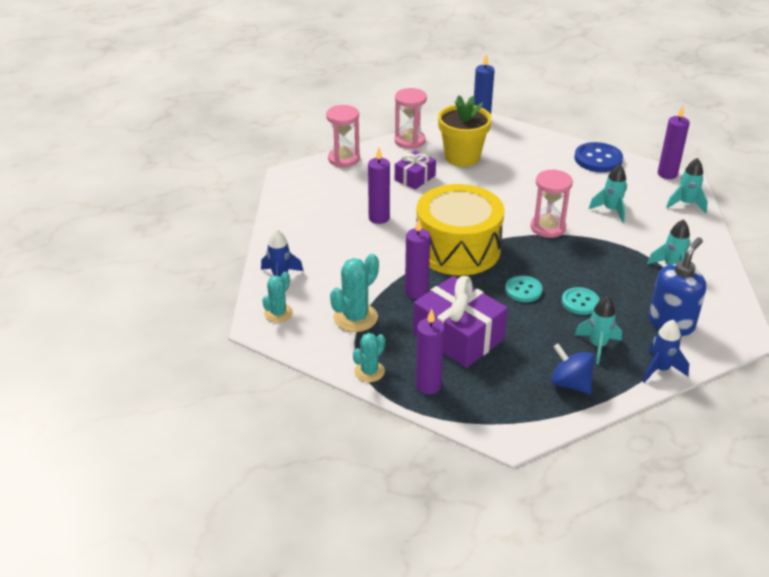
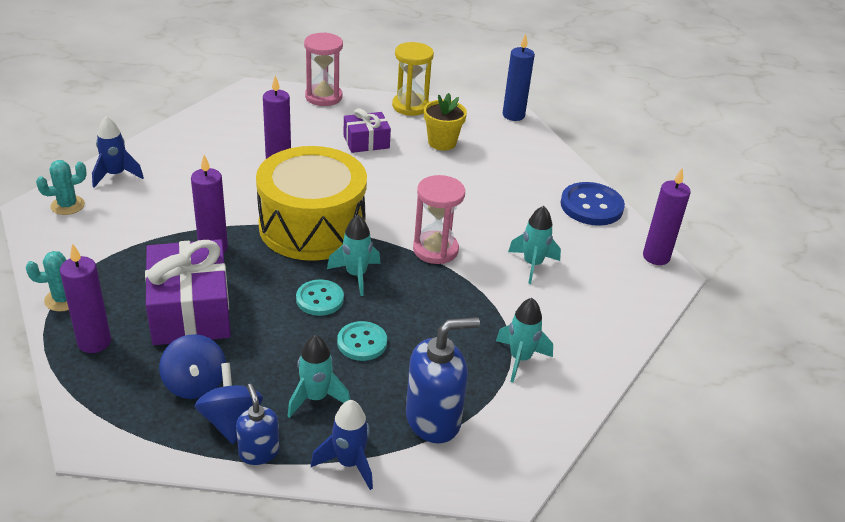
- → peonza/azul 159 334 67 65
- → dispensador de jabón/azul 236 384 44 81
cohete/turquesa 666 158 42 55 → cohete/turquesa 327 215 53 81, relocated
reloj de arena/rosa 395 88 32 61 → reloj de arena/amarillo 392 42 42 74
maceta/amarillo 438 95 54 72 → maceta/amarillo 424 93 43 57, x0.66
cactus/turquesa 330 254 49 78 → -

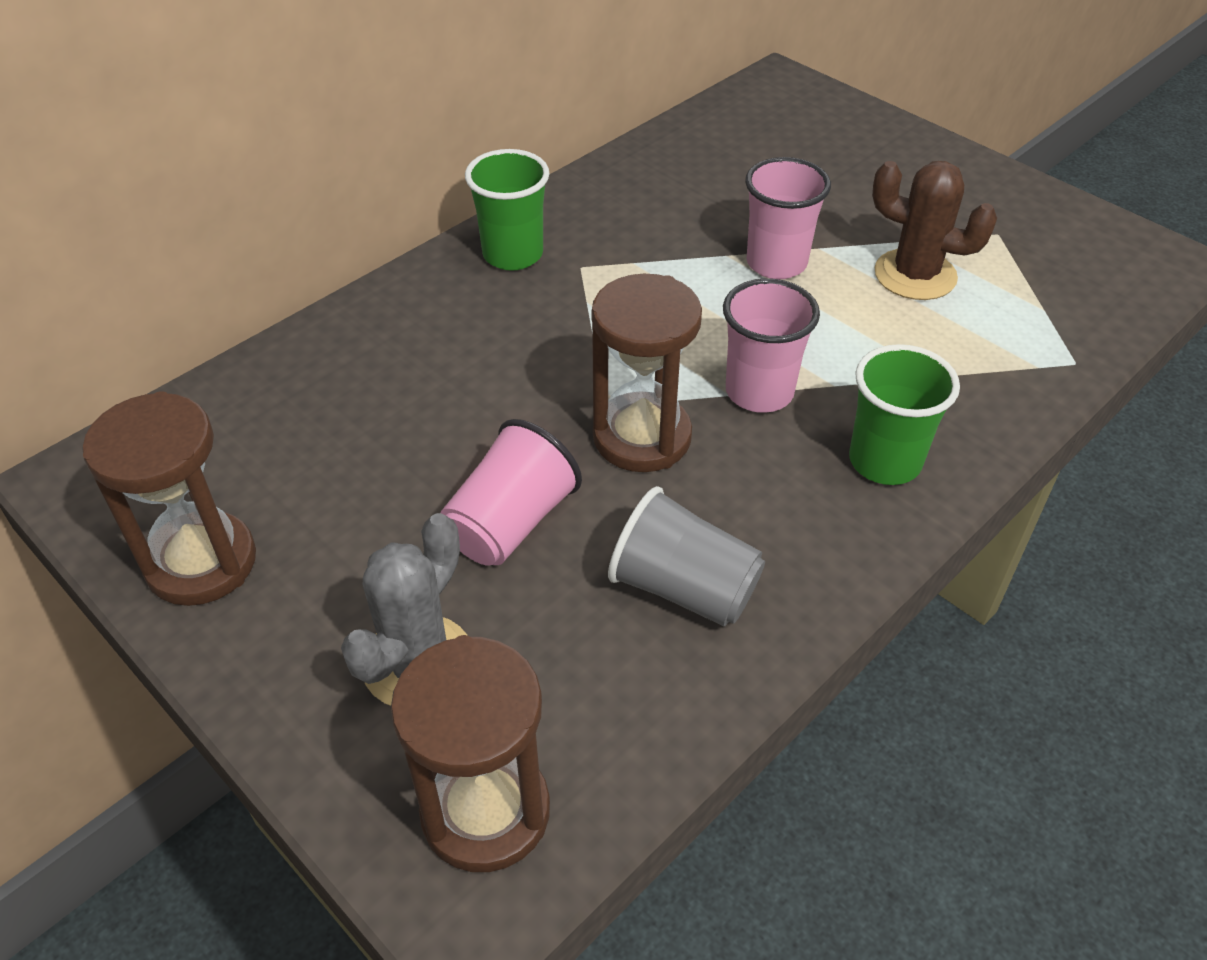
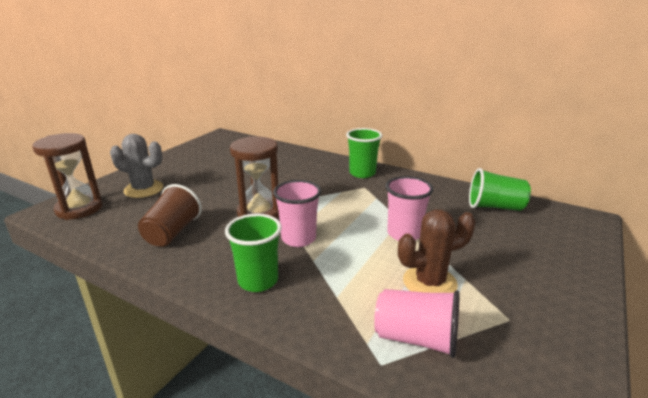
vaso/gris 608 486 157 140 → vaso/marrón 138 184 64 63
vaso/rosa 440 419 142 147 → vaso/rosa 374 289 86 69, relocated
cactus/marrón 872 161 125 139 → cactus/marrón 398 209 77 84, 60 degrees clockwise
- → vaso/verde 469 168 62 43
reloj de arena/marrón 82 391 174 215 → -

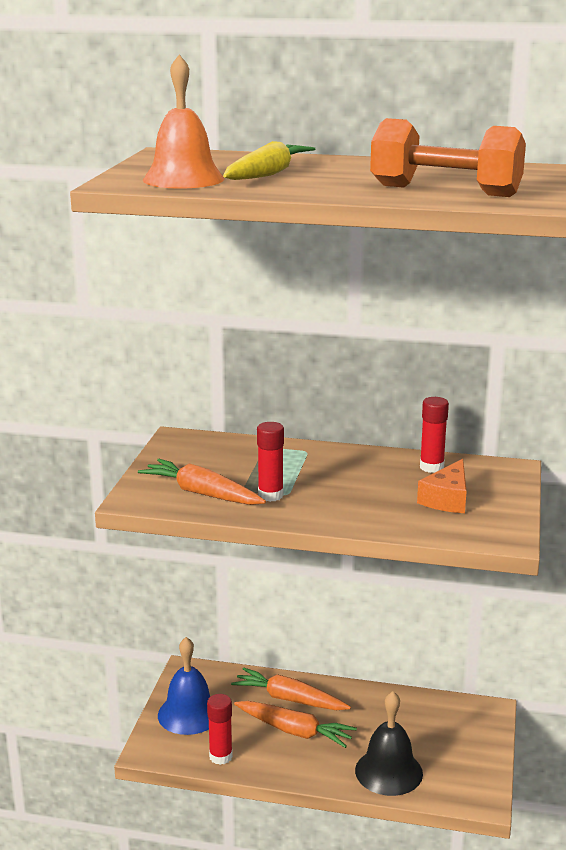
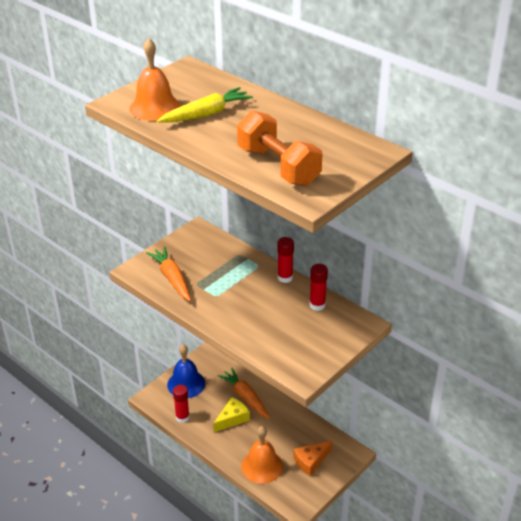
zanahoria/naranja 234 701 123 47 → queso/amarillo 213 397 37 35
campana/negro 355 691 68 105 → campana/naranja 241 426 42 58
barra de pegamento/rojo 257 422 27 80 → barra de pegamento/rojo 277 237 17 46, relocated
queso/naranja 417 459 50 54 → queso/naranja 293 441 39 35, relocated

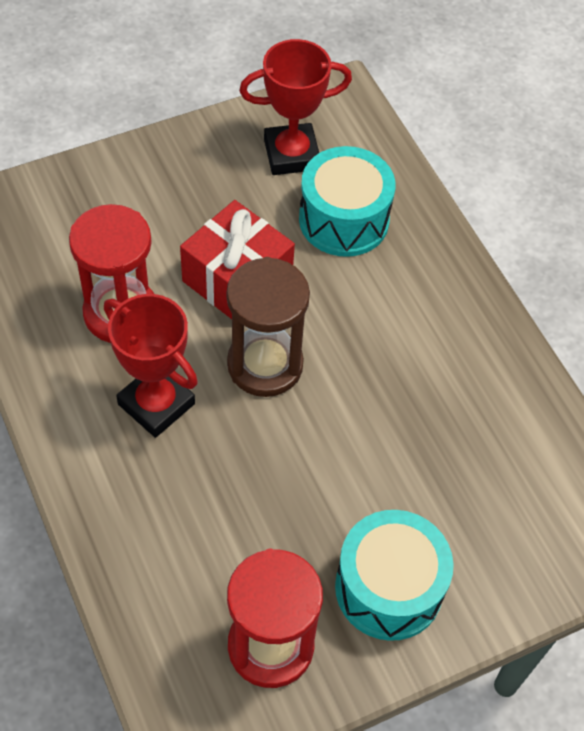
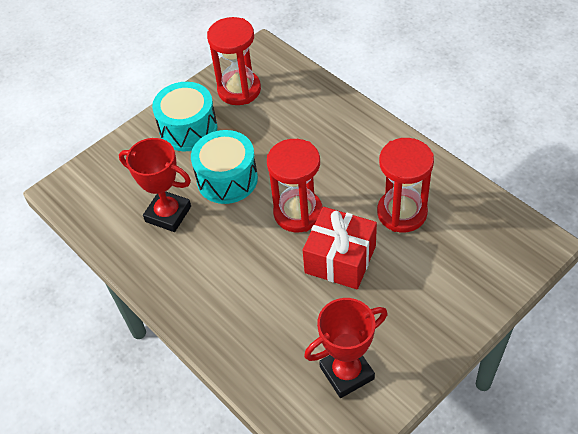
trofeo/rojo 104 294 94 144 → trofeo/rojo 119 138 72 94, relocated
tambor/turquesa 299 146 96 111 → tambor/turquesa 191 130 67 74, relocated
reloj de arena/marrón 226 257 84 140 → reloj de arena/rojo 267 139 56 93

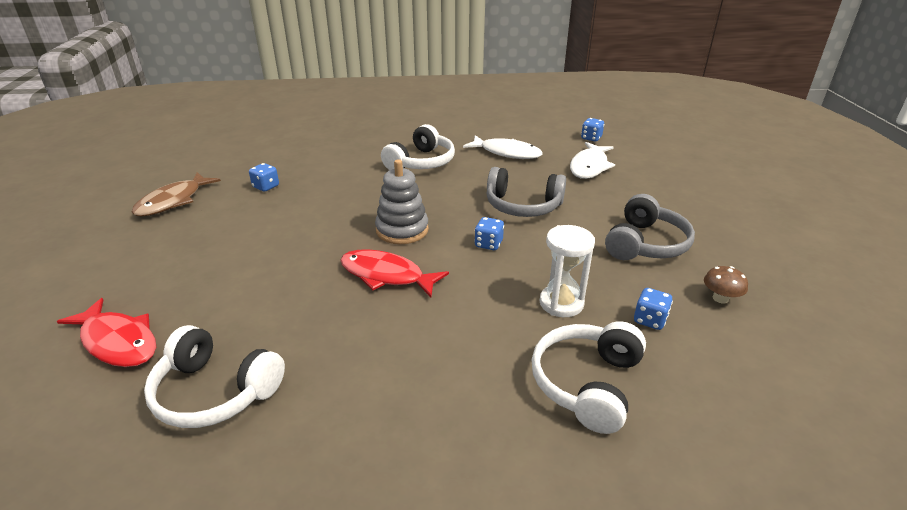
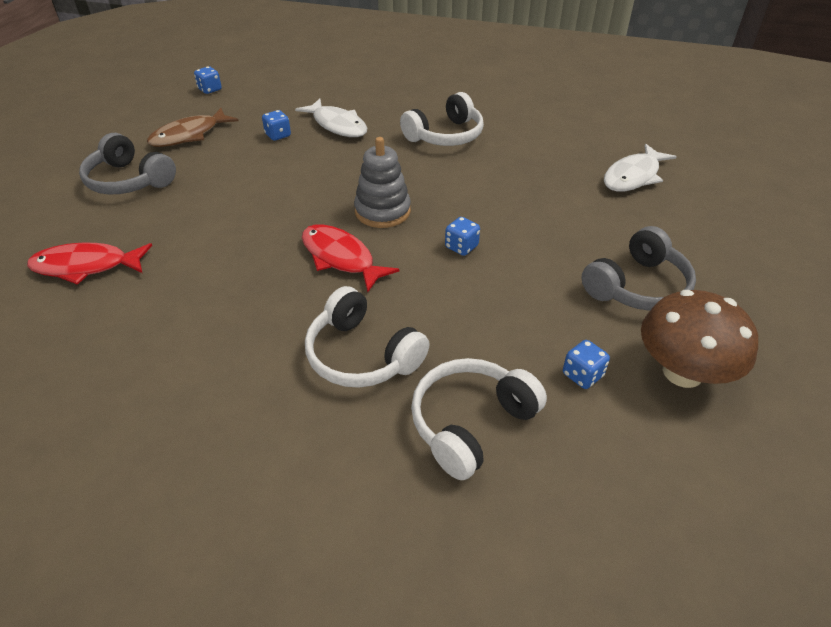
pez/rojo 57 298 99 69 → pez/rojo 27 243 125 42, 120 degrees clockwise
auriculares/gris 487 167 79 50 → auriculares/gris 79 133 97 61, relocated
dado/azul 581 118 23 23 → dado/azul 194 66 28 28, relocated
pez/blanco 463 135 80 24 → pez/blanco 295 99 72 38, relocated
auriculares/blanco 144 325 141 103 → auriculares/blanco 305 286 125 102, relocated
seta/marrón 704 266 44 37 → seta/marrón 641 290 117 98, x2.20
reloj de arena/blanco 540 225 55 92 → -

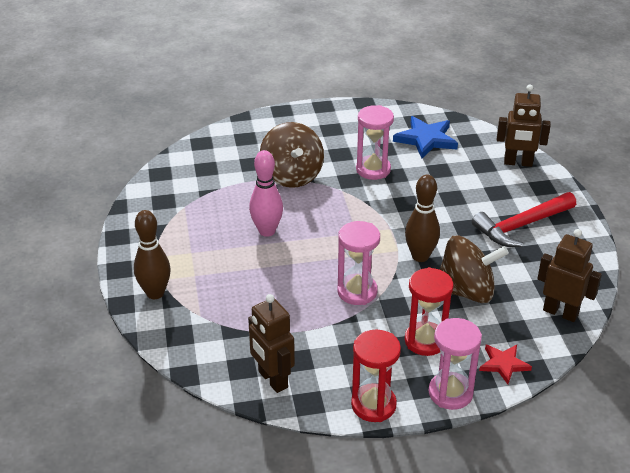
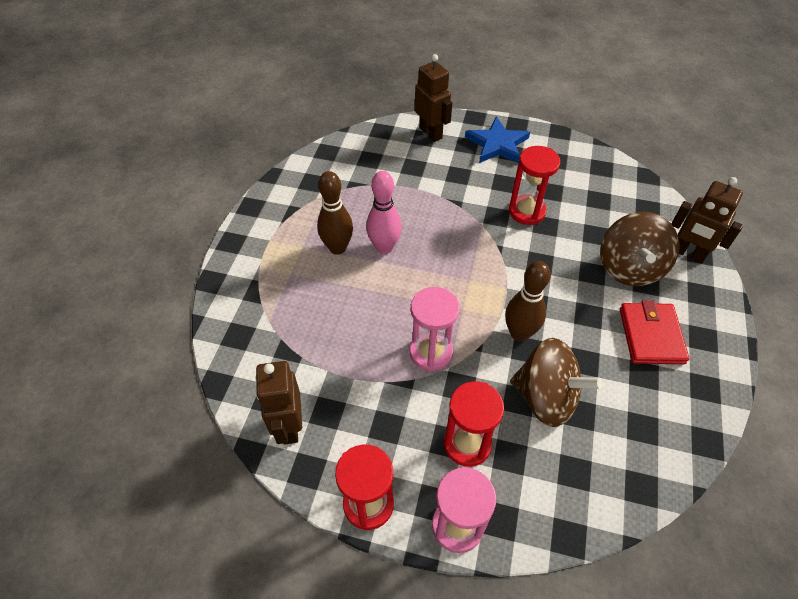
bolo/marrón 134 210 37 89 → bolo/marrón 317 171 36 84, relocated
robot/marrón 537 229 65 93 → robot/marrón 415 54 37 88, relocated
estrella/azul 393 116 65 42 → estrella/azul 465 117 65 46, relocated
reloj de arena/rosa 356 105 38 75 → reloj de arena/rojo 509 146 51 79
peonza/marrón 260 122 64 66 → peonza/marrón 600 212 80 74, relocated
martillo/rojo 472 192 104 55 → cartera/rojo 620 300 69 64
estrella/rojo 479 345 53 39 → -

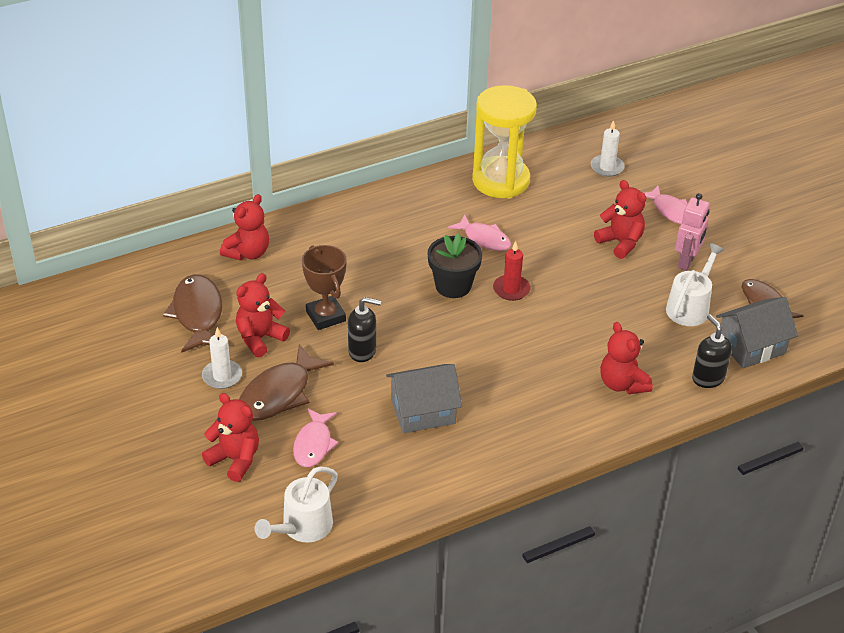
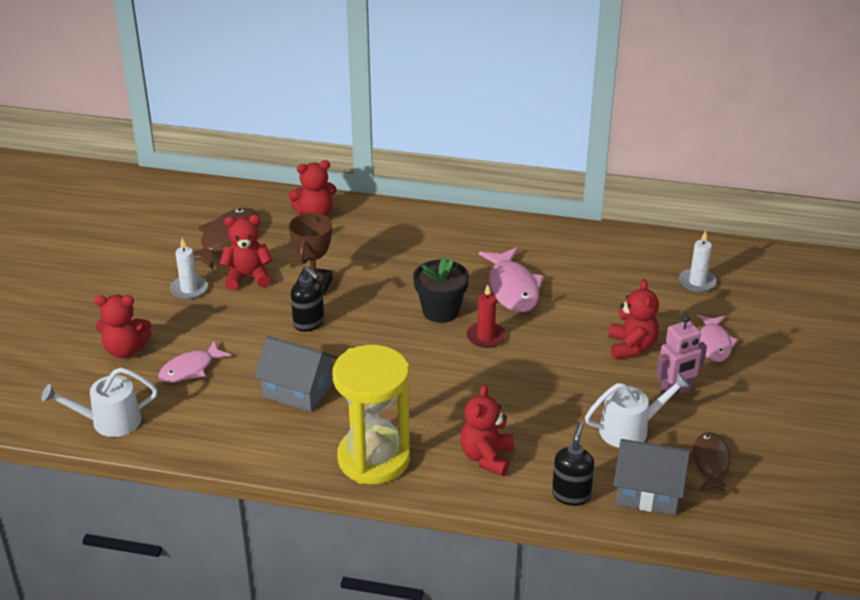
osito/rojo 202 393 57 89 → osito/rojo 95 295 57 63, 105 degrees clockwise
reloj de arena/amarillo 472 85 65 114 → reloj de arena/amarillo 332 345 78 139, relocated
pez/rosa 448 214 63 37 → pez/rosa 479 247 65 65, x1.51
pez/marrón 239 344 95 77 → -

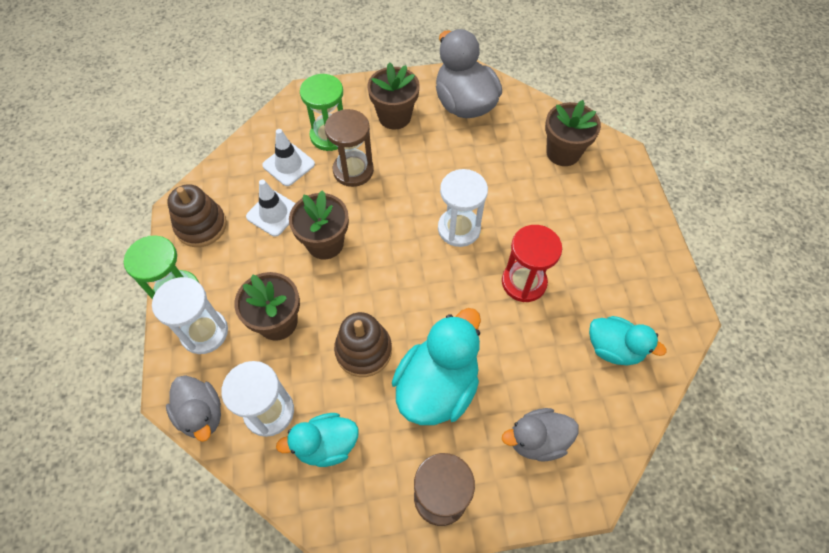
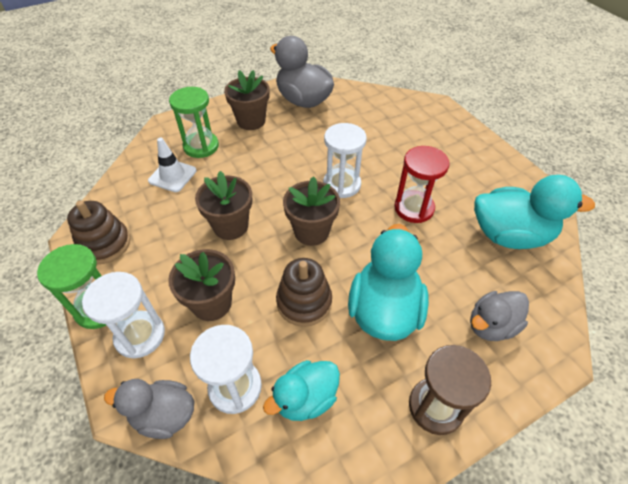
pato/gris 166 375 55 67 → pato/gris 104 379 91 60, 150 degrees clockwise
maceta/marrón 545 100 56 66 → maceta/marrón 283 176 57 70, relocated
pato/turquesa 589 316 78 49 → pato/turquesa 474 175 121 74, x1.62
cono de tráfico/blanco 246 179 50 58 → -
reloj de arena/marrón 325 109 49 78 → -

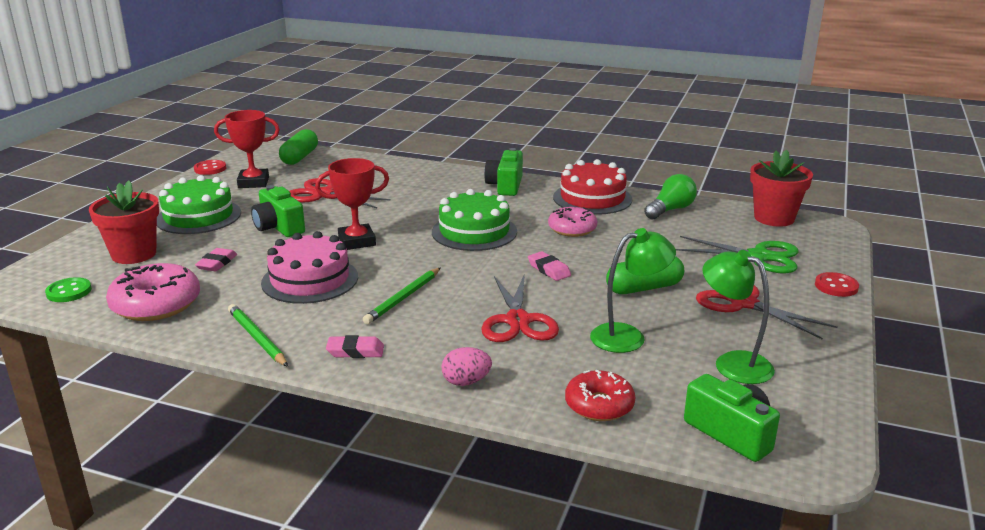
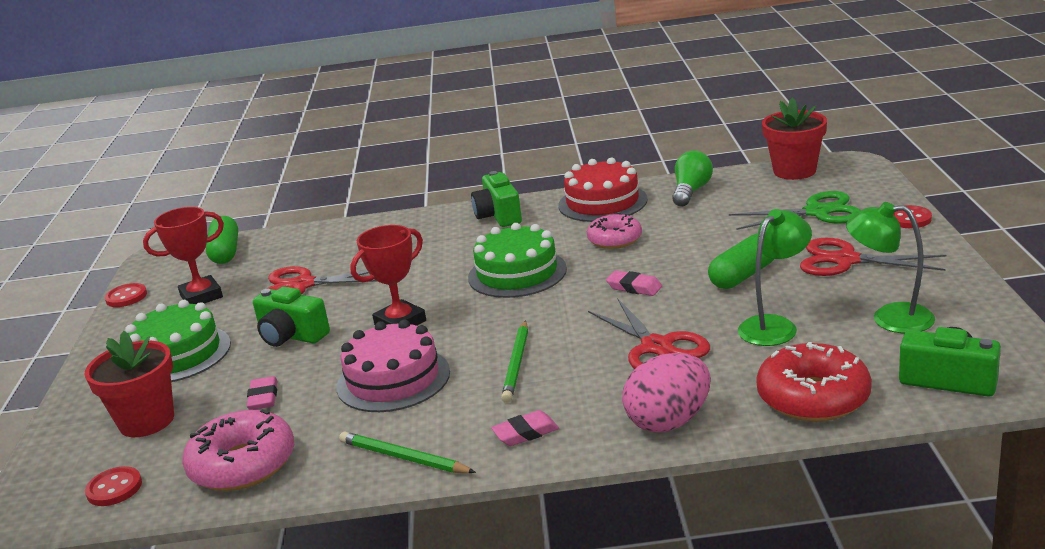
botón/verde 45 277 47 25 → botón/rojo 85 466 57 40
huevo/rosa 442 347 50 39 → huevo/rosa 622 353 89 79, x1.74
rosquilla/rojo 565 370 70 51 → rosquilla/rojo 756 342 116 80, x1.52

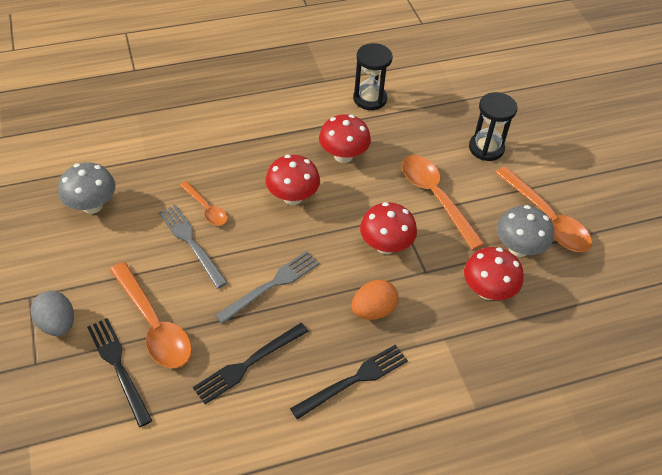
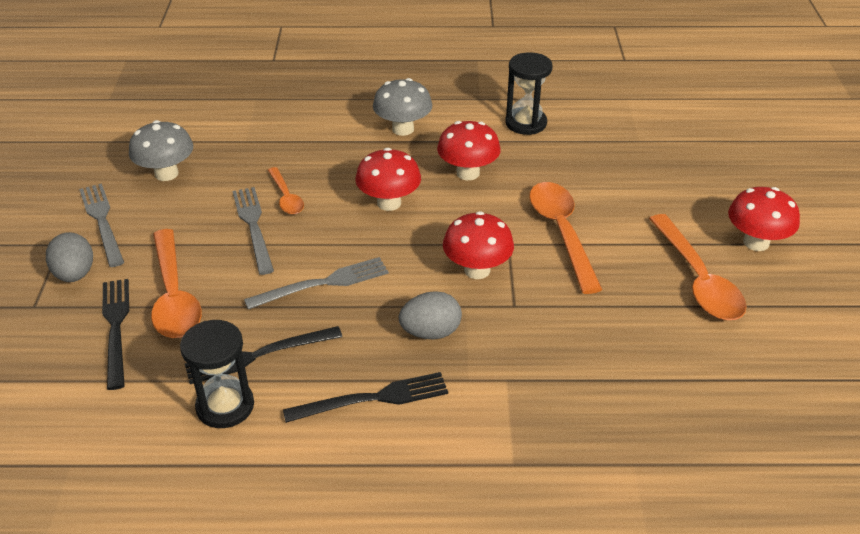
- → tenedor/gris 79 183 45 84
reloj de arena/negro 469 92 49 69 → reloj de arena/negro 180 320 74 108, relocated
seta/gris 497 205 57 52 → seta/gris 373 78 59 58, relocated
huevo/naranja 352 280 47 40 → huevo/gris 399 291 63 48
seta/rojo 464 247 59 53 → seta/rojo 728 187 72 64, relocated

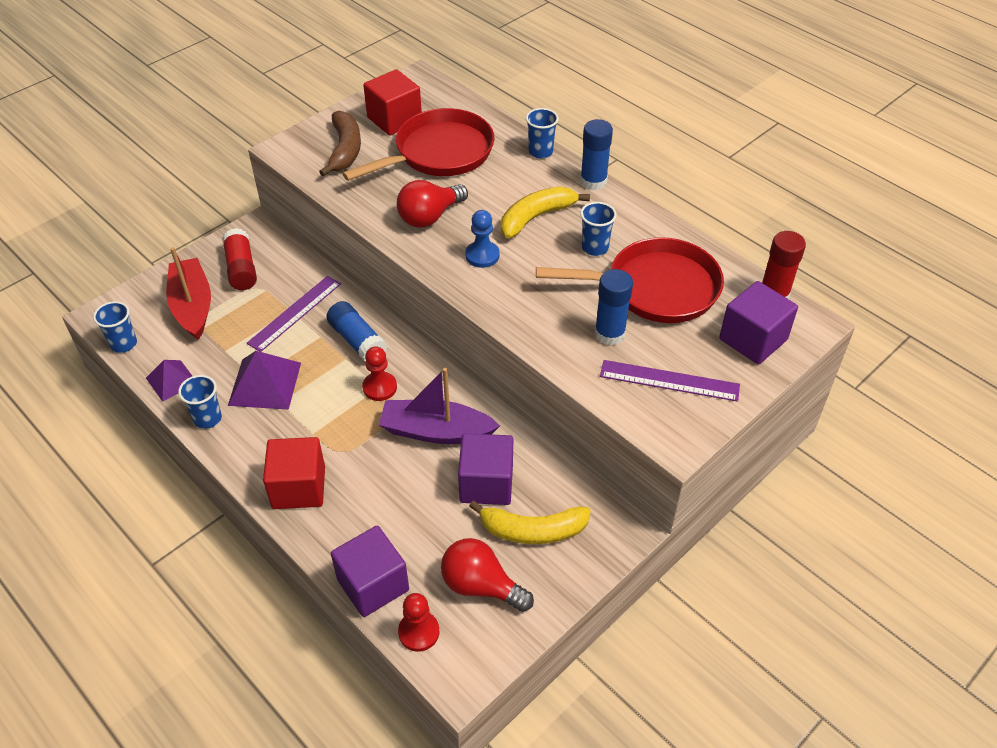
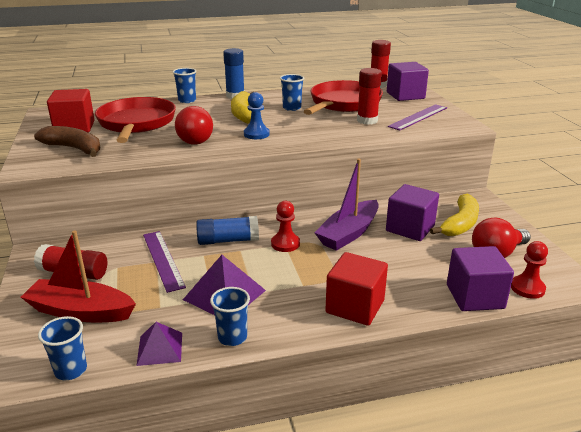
barra de pegamento/azul 595 269 38 76 → barra de pegamento/rojo 357 68 25 56

